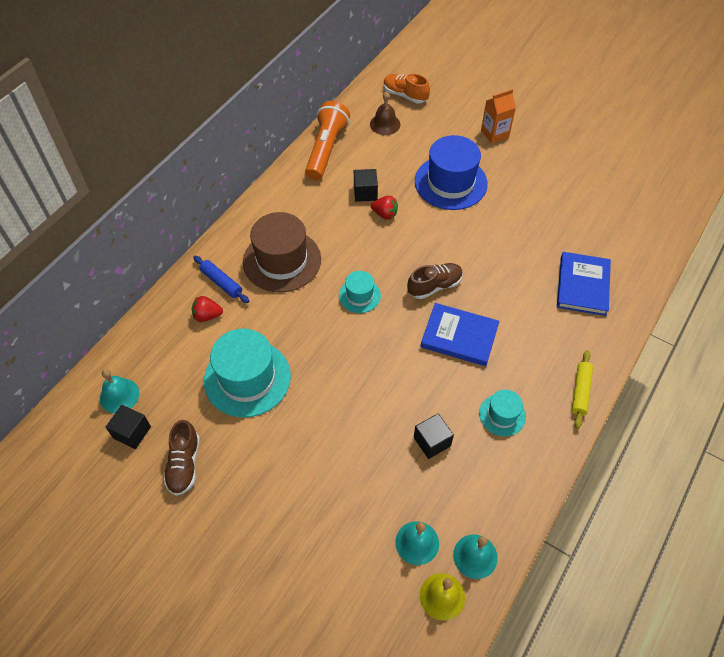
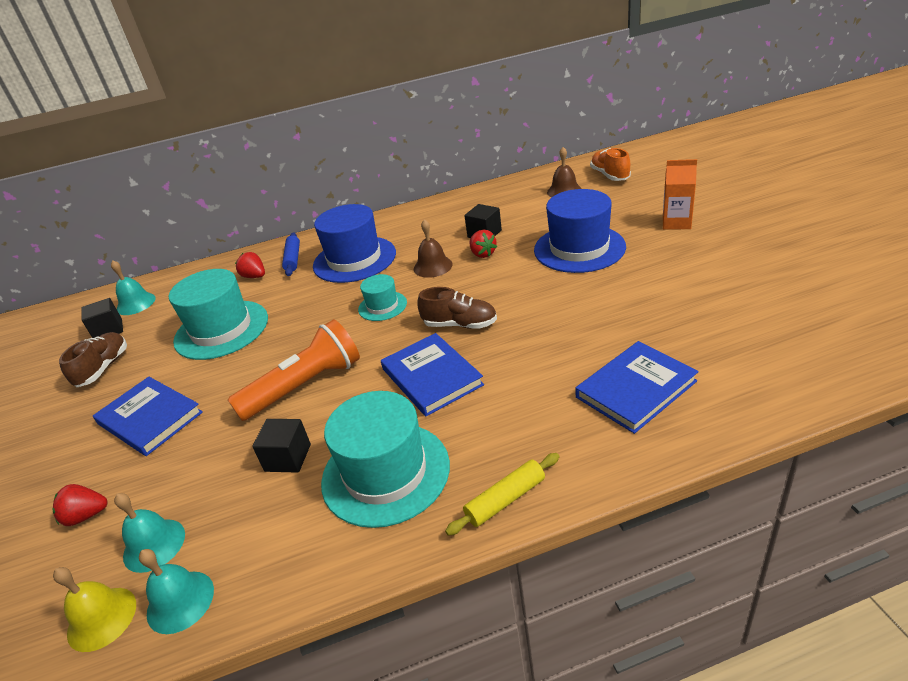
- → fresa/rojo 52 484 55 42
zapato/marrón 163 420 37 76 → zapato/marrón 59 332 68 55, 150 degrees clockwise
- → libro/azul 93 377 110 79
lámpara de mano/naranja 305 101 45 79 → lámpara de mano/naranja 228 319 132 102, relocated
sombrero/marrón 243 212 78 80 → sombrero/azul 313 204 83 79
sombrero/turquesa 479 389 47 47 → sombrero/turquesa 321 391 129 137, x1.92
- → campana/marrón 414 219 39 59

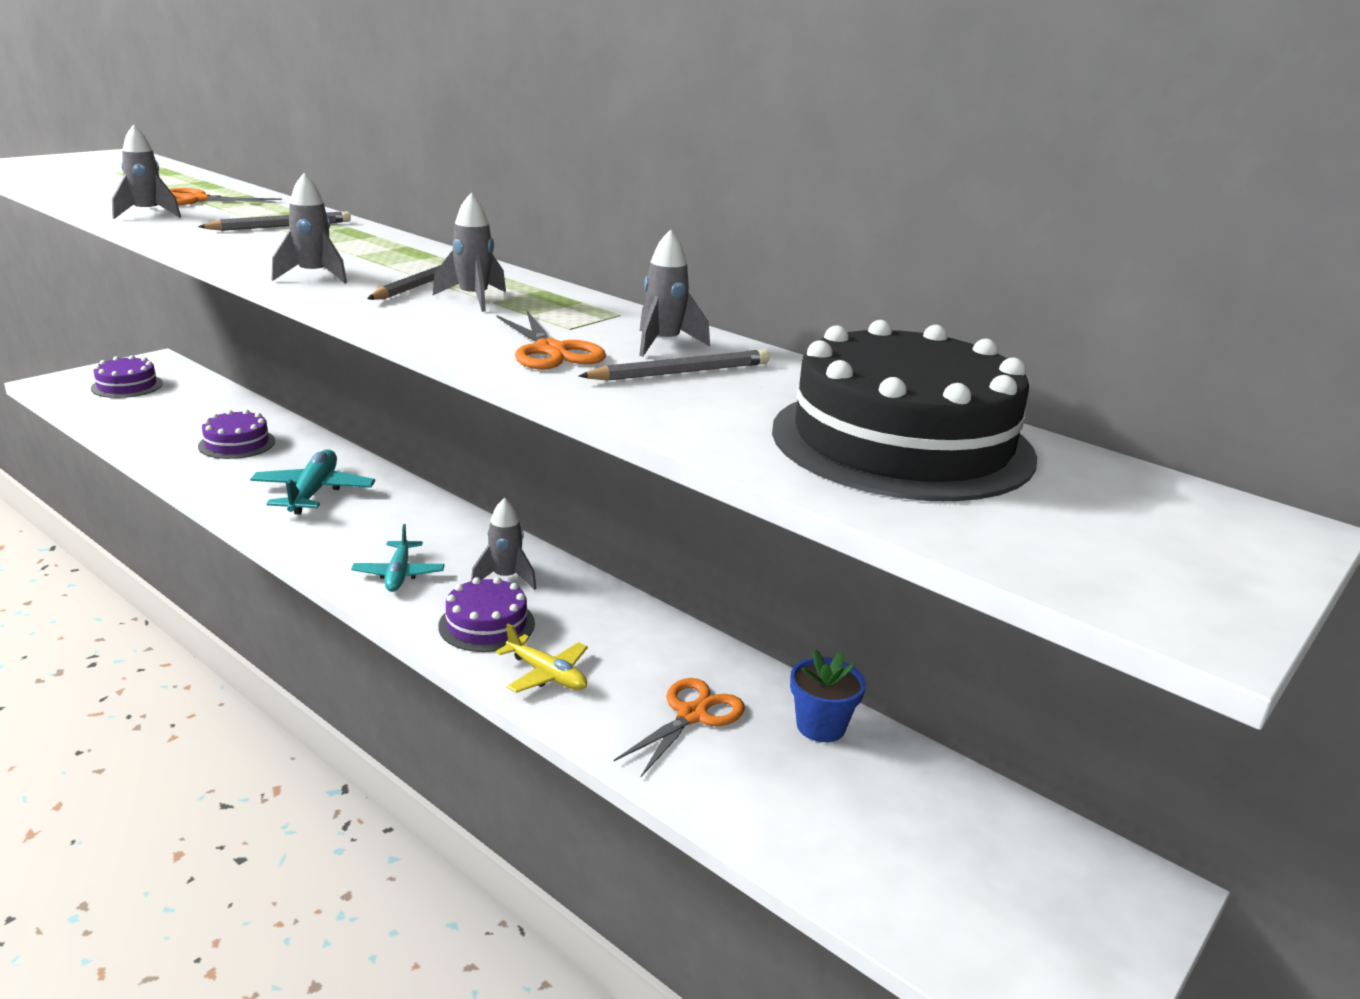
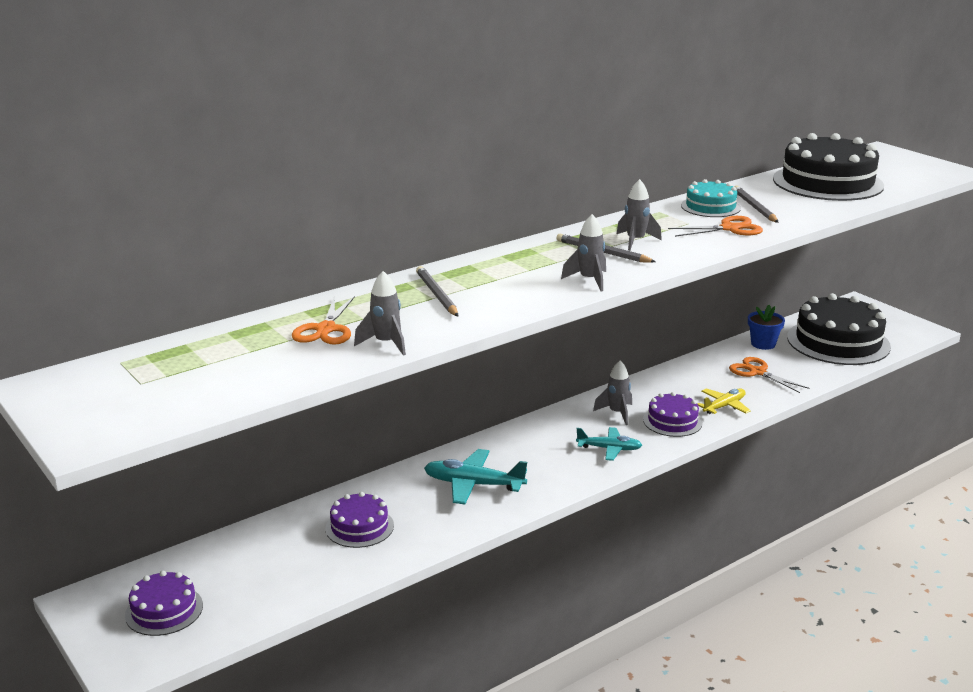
cohete/gris 639 230 71 127 → tarta/turquesa 681 179 60 38
- → tarta/negro 787 293 104 72

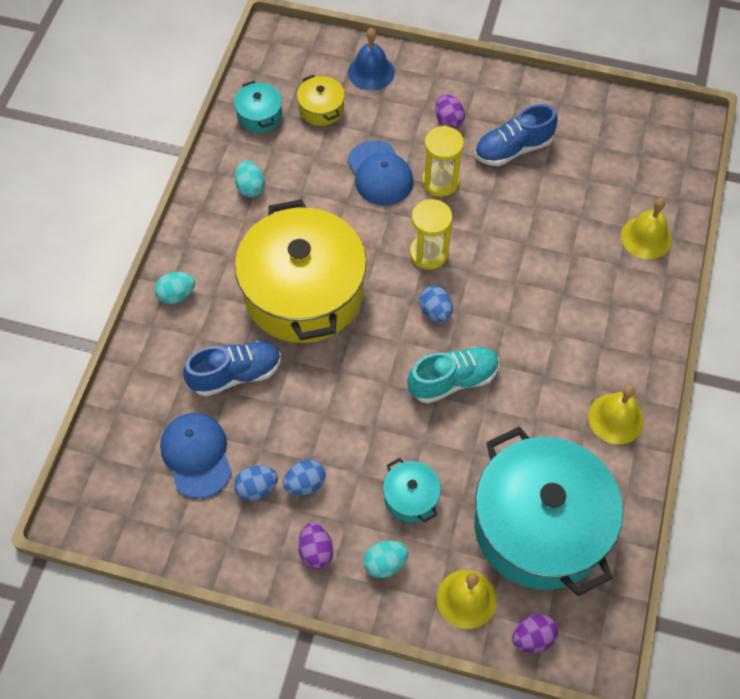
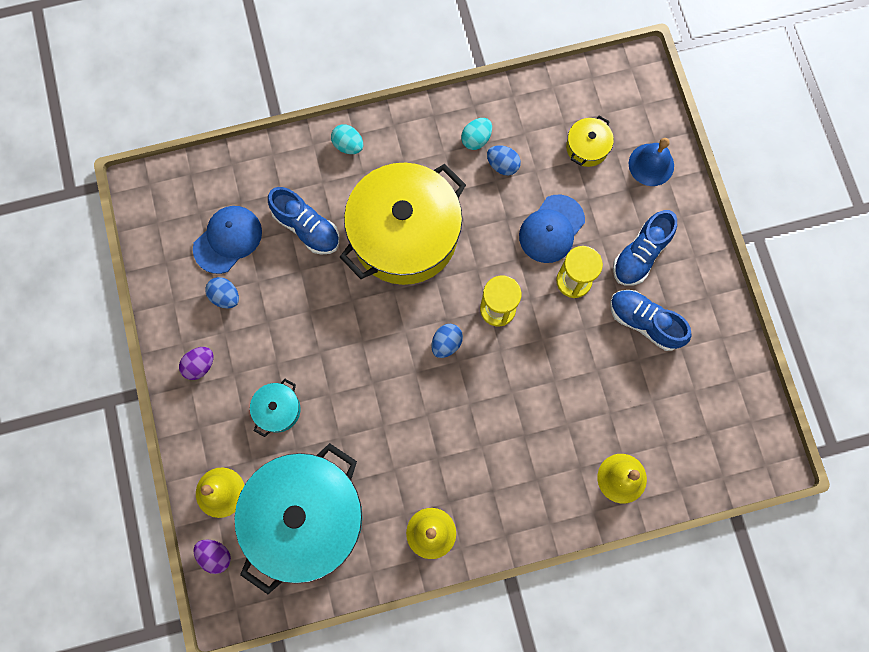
huevo/azul 283 459 43 36 → huevo/azul 487 145 34 30, relocated
huevo/morado 435 94 30 35 → zapato/azul 613 210 64 76
olla/turquesa 234 81 48 52 → -
huevo/turquesa 363 541 45 37 → -
zapato/turquesa 407 347 92 57 → -

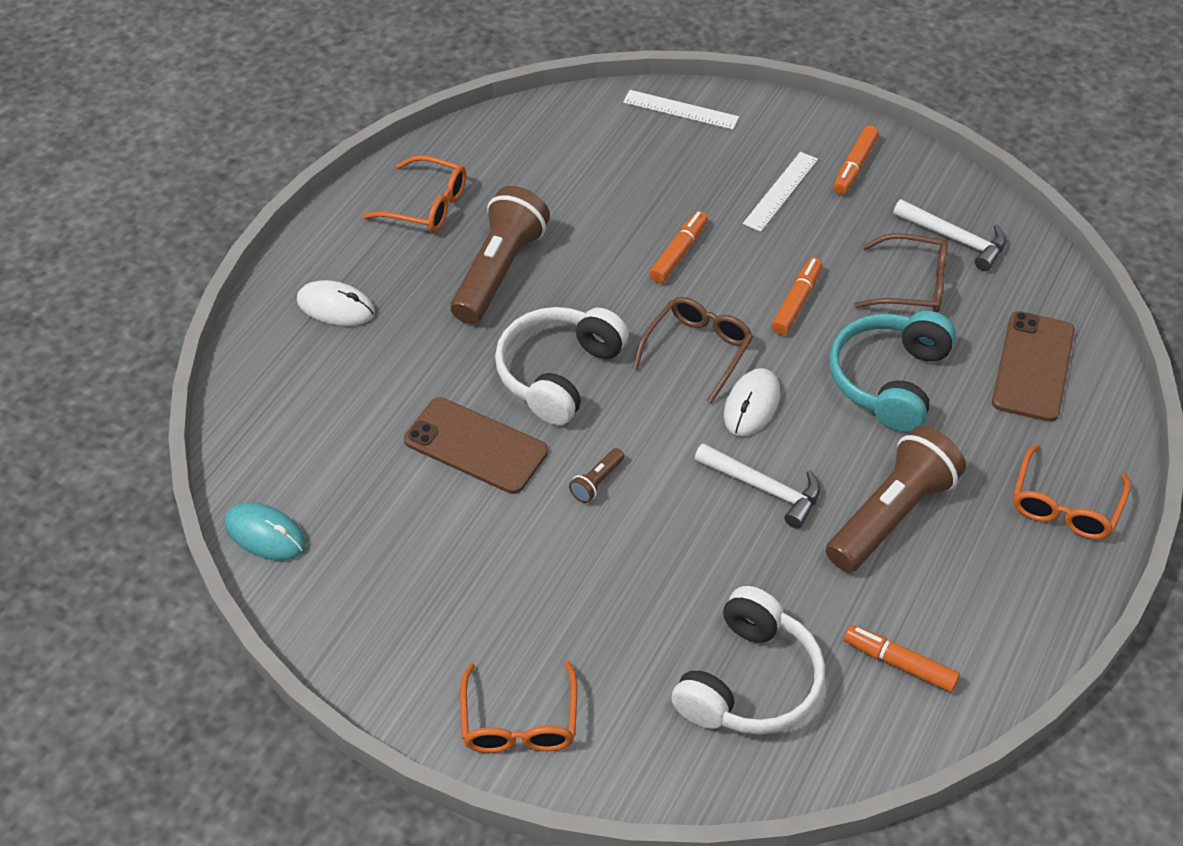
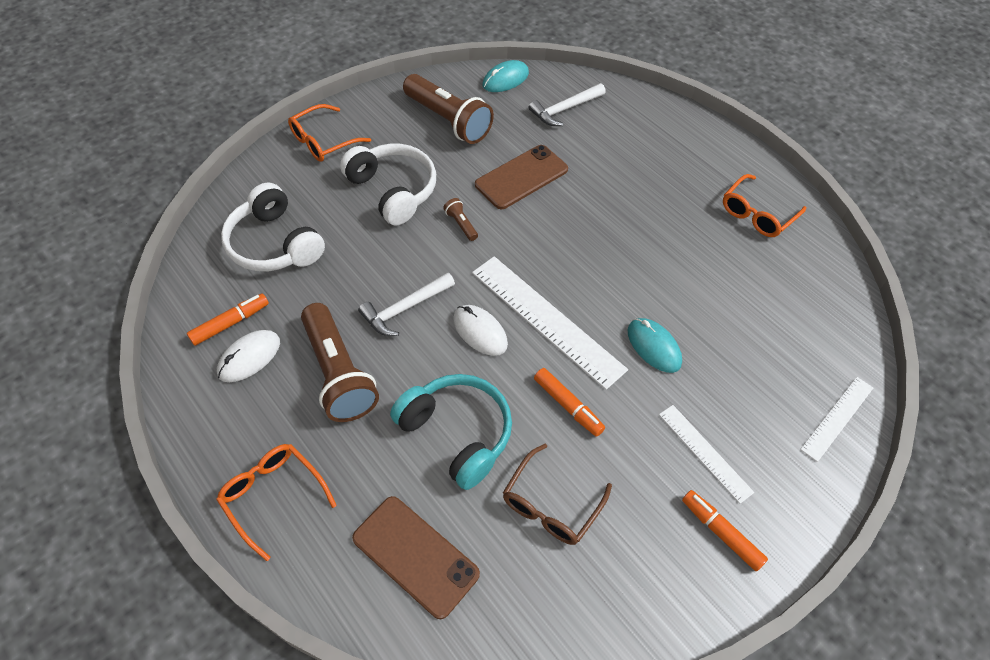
ratón/blanco 297 280 78 46 → ratón/blanco 217 330 63 52, relocated
gafas/naranja 460 661 117 92 → gafas/naranja 288 104 83 58, 60 degrees counterclockwise
auriculares/blanco 495 307 134 119 → auriculares/blanco 340 144 96 82, relocated
lámpara de mano/marrón 451 186 99 138 → lámpara de mano/marrón 403 74 91 70, relocated
gafas/marrón 633 297 120 106 → regla/blanco 472 256 156 134
martillo/blanco 893 199 113 72 → martillo/blanco 529 83 77 43, relocated
rotulador/naranja 649 211 59 72 → ratón/turquesa 628 318 54 55

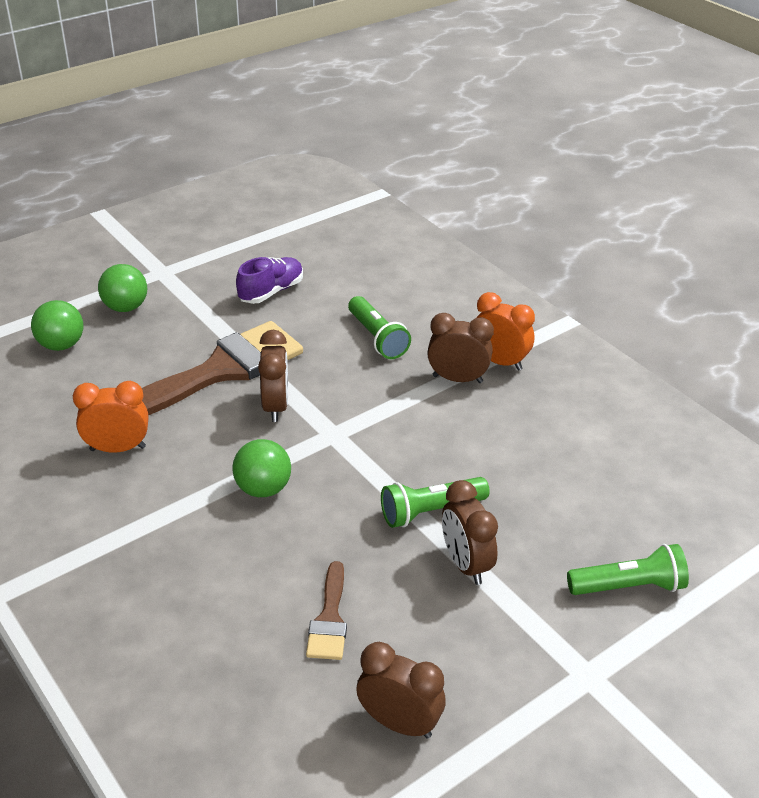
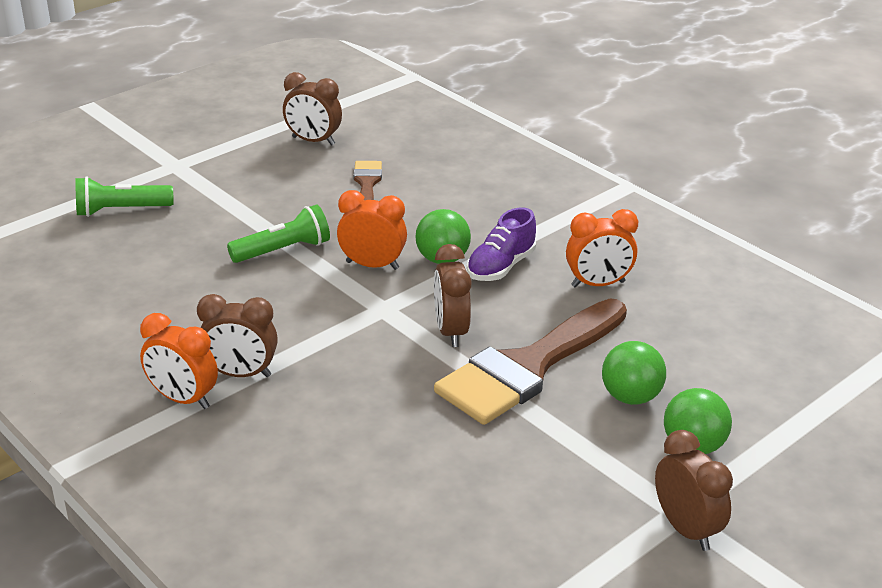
- → despertador/naranja 337 190 70 80
zapato/morado 236 257 67 47 → zapato/morado 467 207 69 74, relocated
pelota/verde 31 300 52 51 → pelota/verde 602 341 64 64, relocated
despertador/marrón 442 480 56 105 → despertador/marrón 655 430 78 121, relocated
lámpara de mano/verde 348 296 63 63 → -

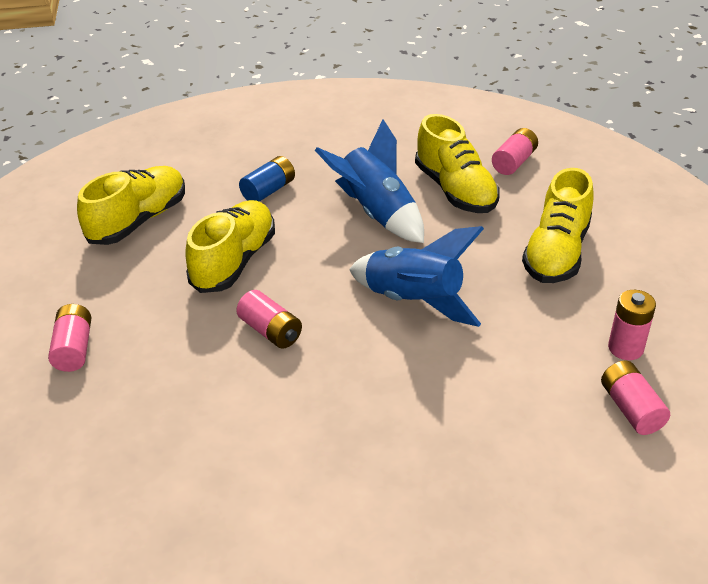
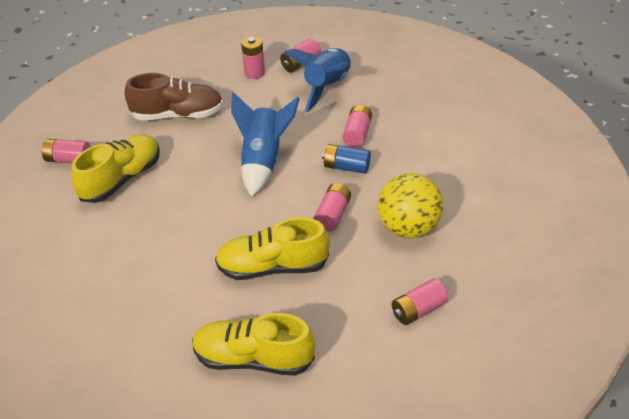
zapato/amarillo 522 168 72 115 → zapato/marrón 125 73 98 47
cohete/azul 315 119 109 124 → cohete/azul 284 48 67 64, relocated
pila/azul 239 156 56 46 → pila/azul 322 144 49 30, relocated
- → pila/rosa 342 105 30 43
- → pelota/amarillo 378 173 65 65

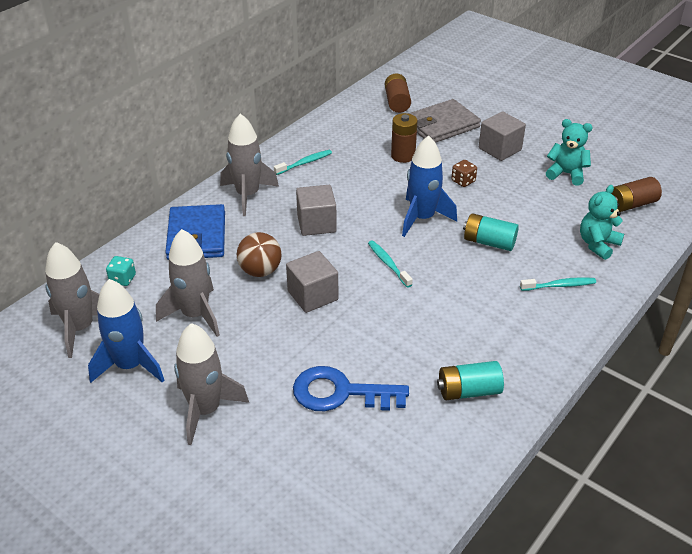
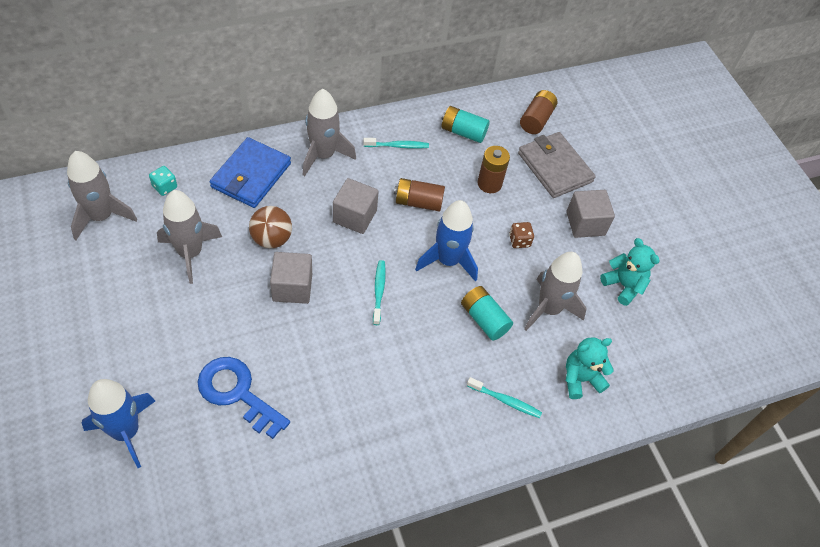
cohete/azul 88 279 77 104 → cohete/azul 82 379 73 89, relocated
pila/marrón 612 177 50 35 → pila/marrón 394 178 51 33, relocated
pila/turquesa 437 361 67 39 → pila/turquesa 441 106 49 37, relocated
cartera/gris 408 99 73 44 → cartera/gris 518 132 78 66, 60 degrees clockwise
cohete/gris 174 323 75 122 → cohete/gris 524 252 63 79, relocated

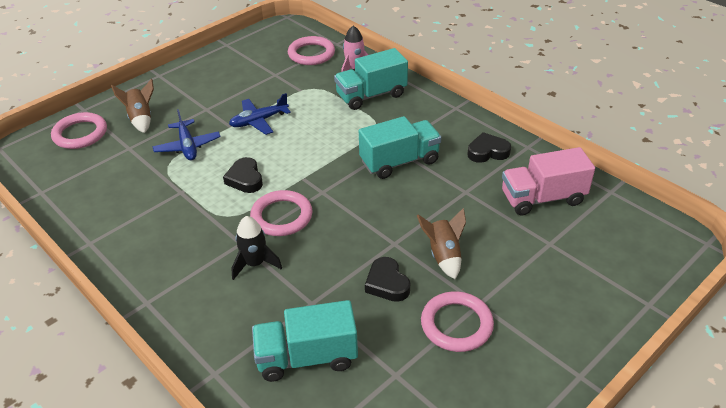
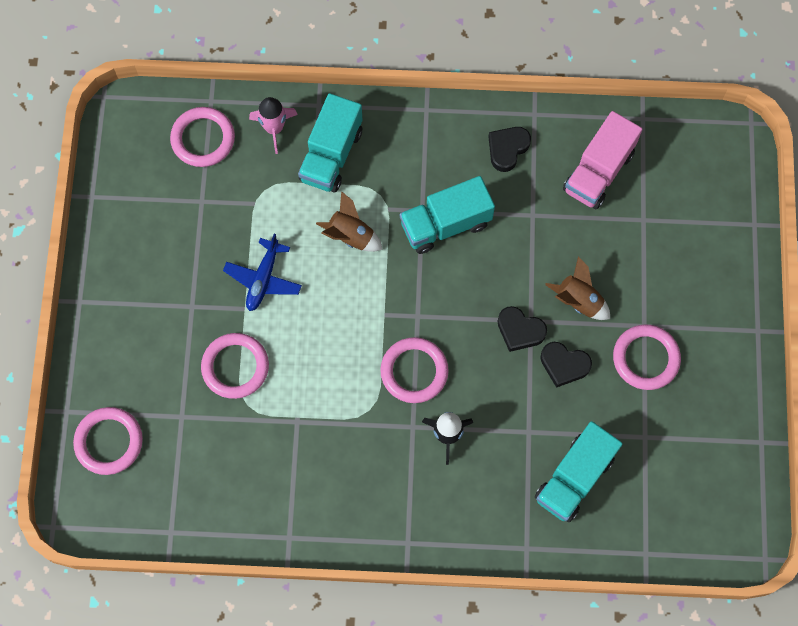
avión/azul 153 109 68 51 → anillo/rosa 201 333 68 66
cohete/marrón 111 79 43 54 → cohete/marrón 316 191 67 61, relocated
camión/turquesa 359 116 82 63 → camión/turquesa 400 176 95 78, 135 degrees counterclockwise
corazón/negro 223 157 40 36 → corazón/negro 497 306 50 46, relocated

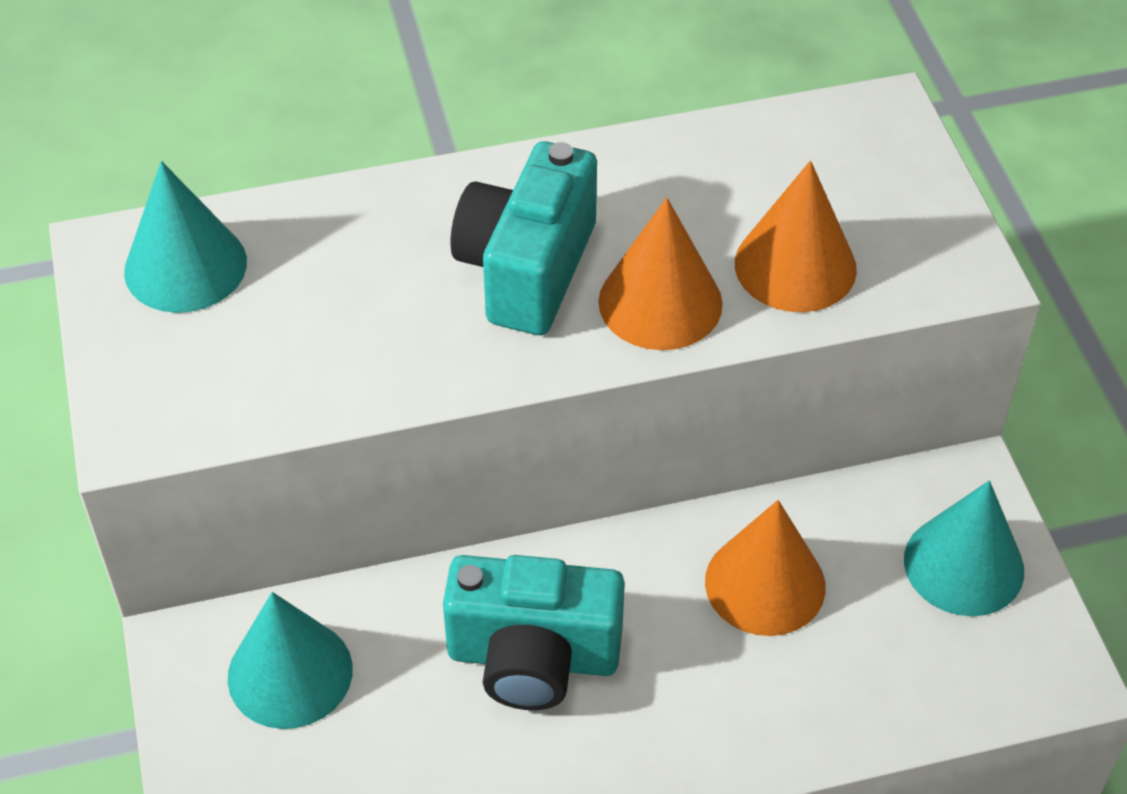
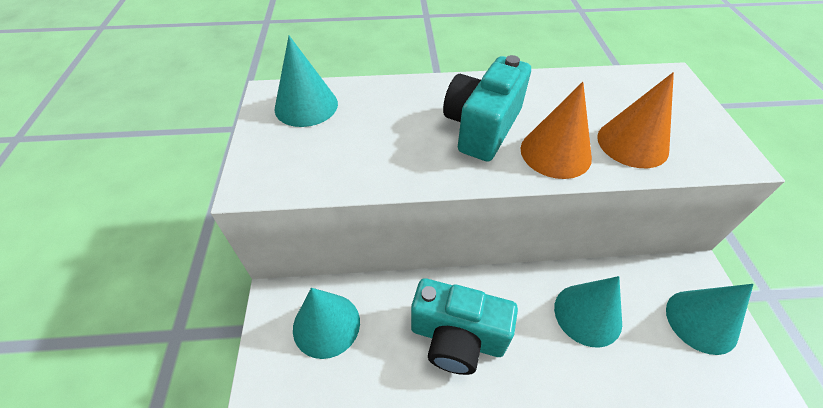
cono/naranja 705 500 121 136 → cono/turquesa 554 276 68 71

